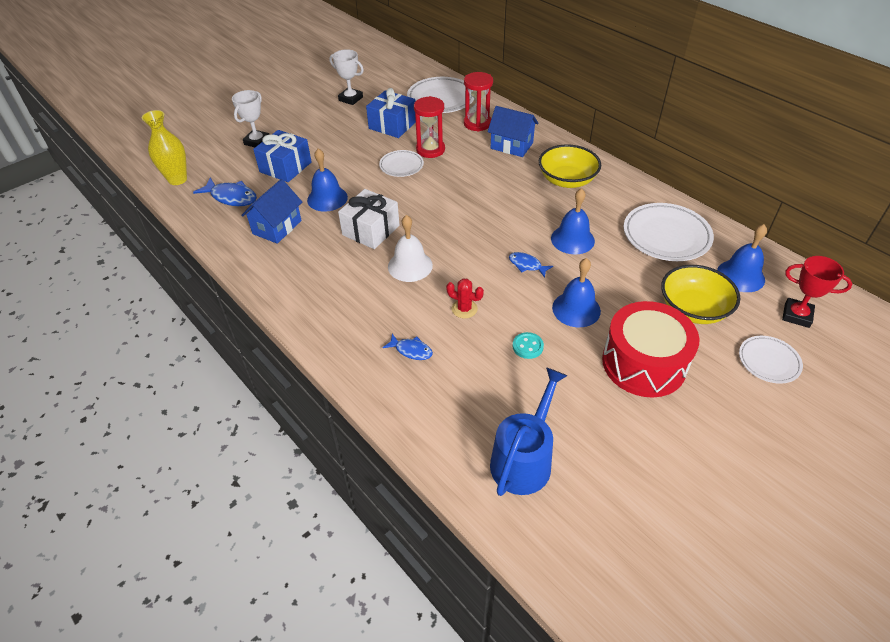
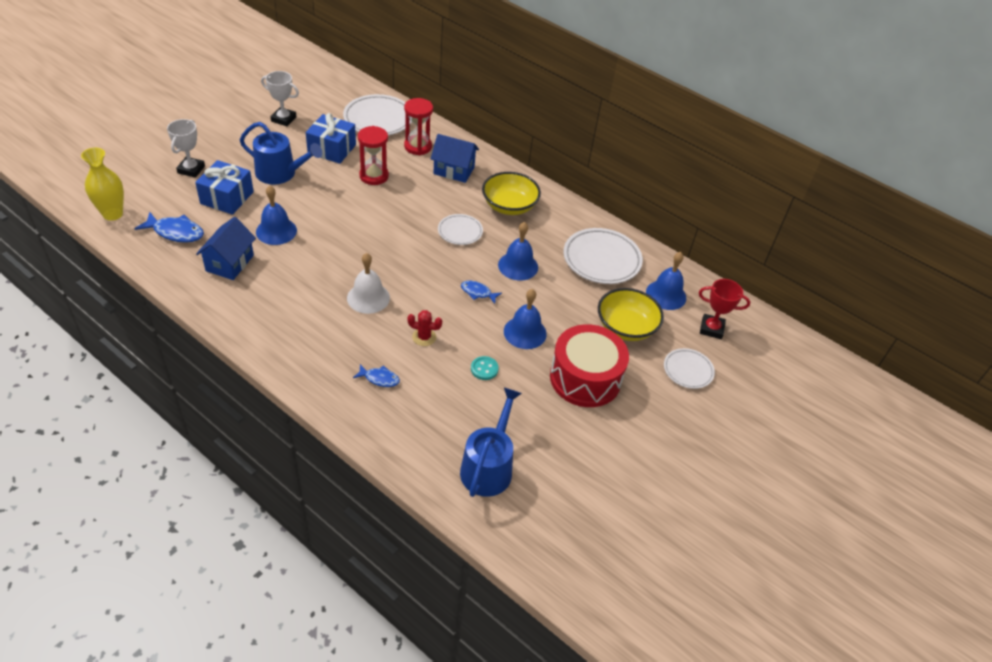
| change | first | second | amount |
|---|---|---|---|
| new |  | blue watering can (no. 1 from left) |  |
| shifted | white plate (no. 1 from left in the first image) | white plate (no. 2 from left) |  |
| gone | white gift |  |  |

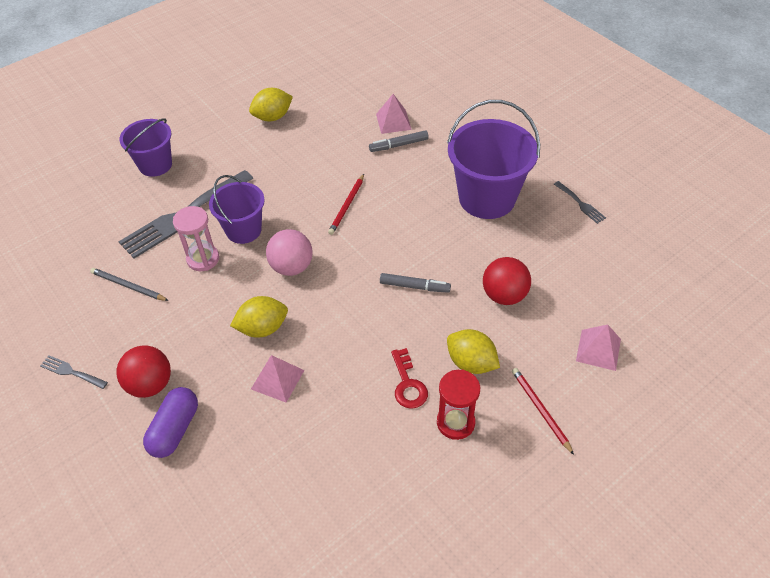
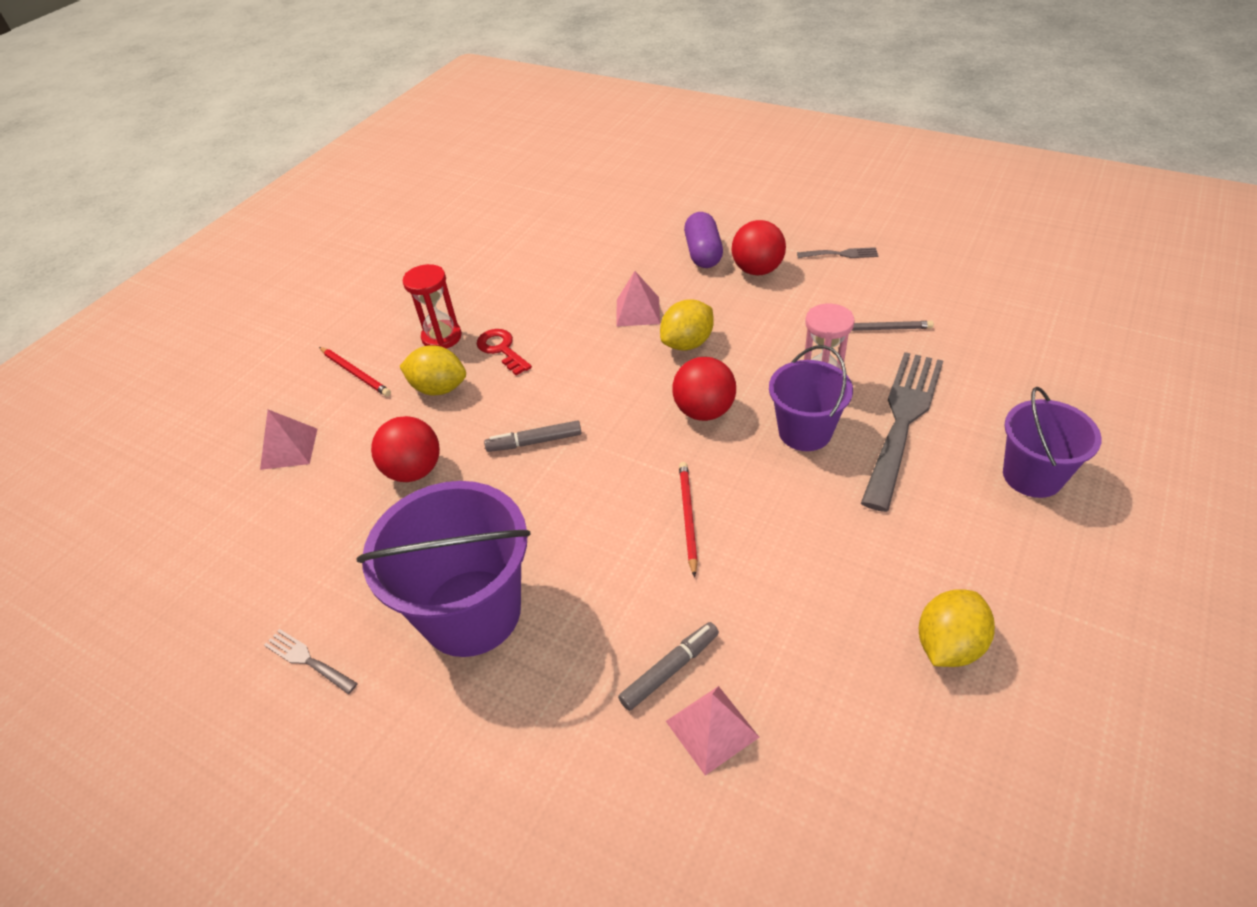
| change | first | second | amount |
|---|---|---|---|
| repainted | pink ball | red ball (no. 2 from left) |  |

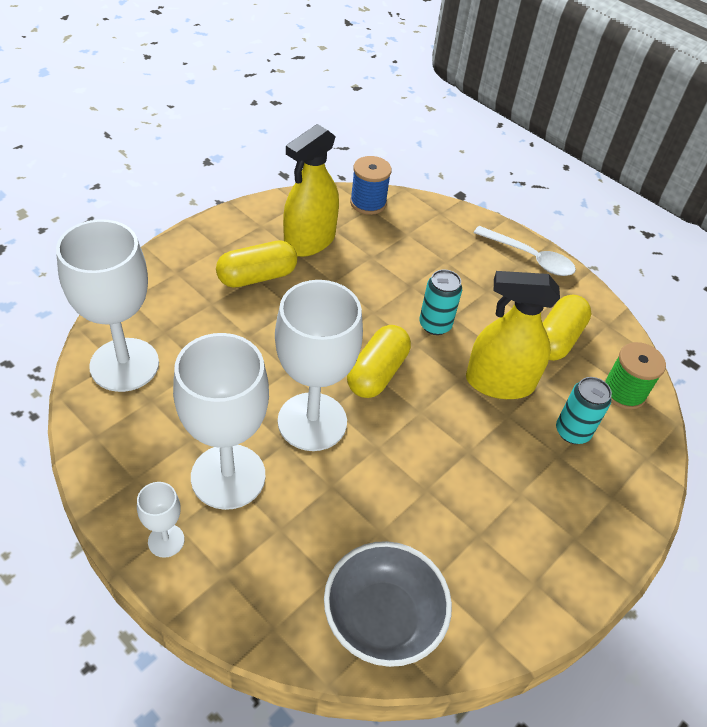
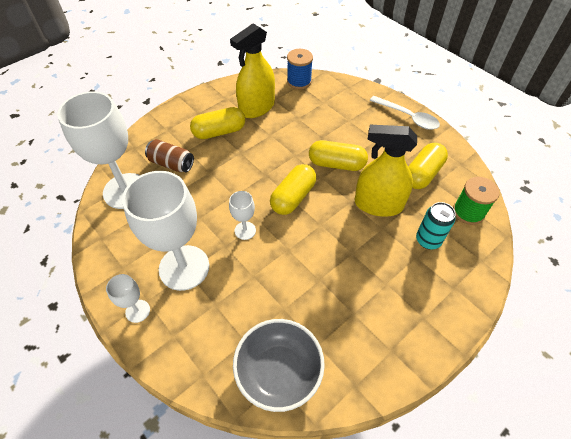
| change | first | second | amount |
|---|---|---|---|
| new |  | brown can |  |
| scaled | white goblet (no. 4 from left) |  | x0.45 |
| swapped | turquoise can (no. 1 from left) | yellow capsule (no. 3 from left) |  |

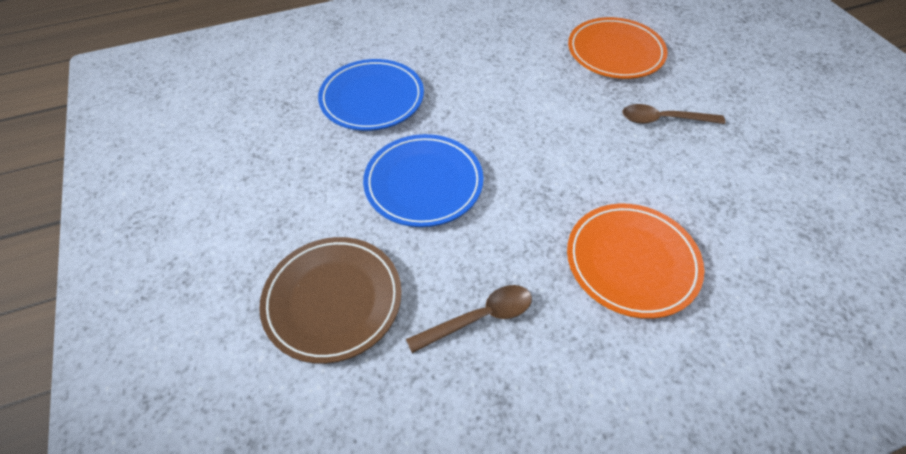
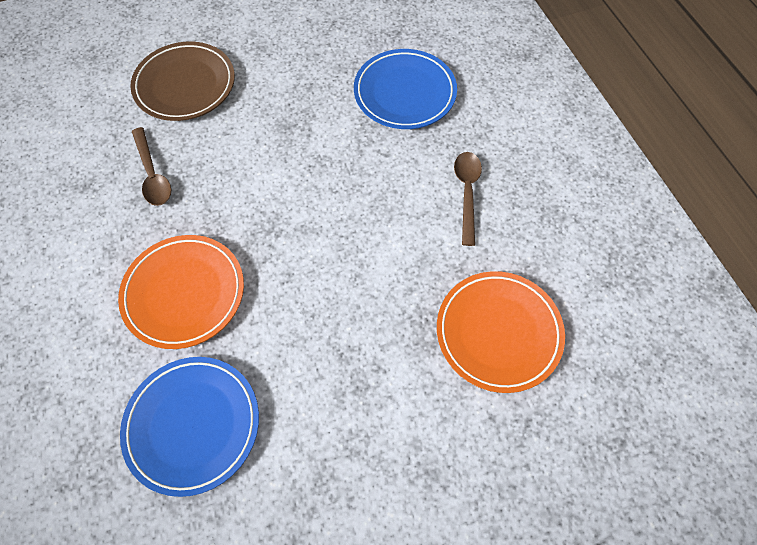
| change | first | second | amount |
|---|---|---|---|
| shifted | blue plate (no. 2 from left in the first image) | blue plate (no. 1 from left) |  |
| shifted | brown spoon (no. 2 from left) |  |  |

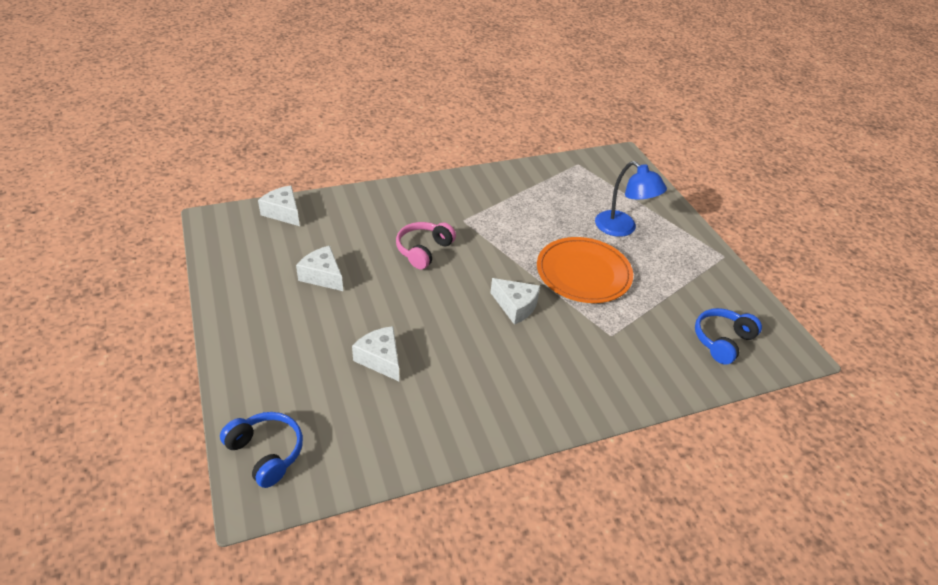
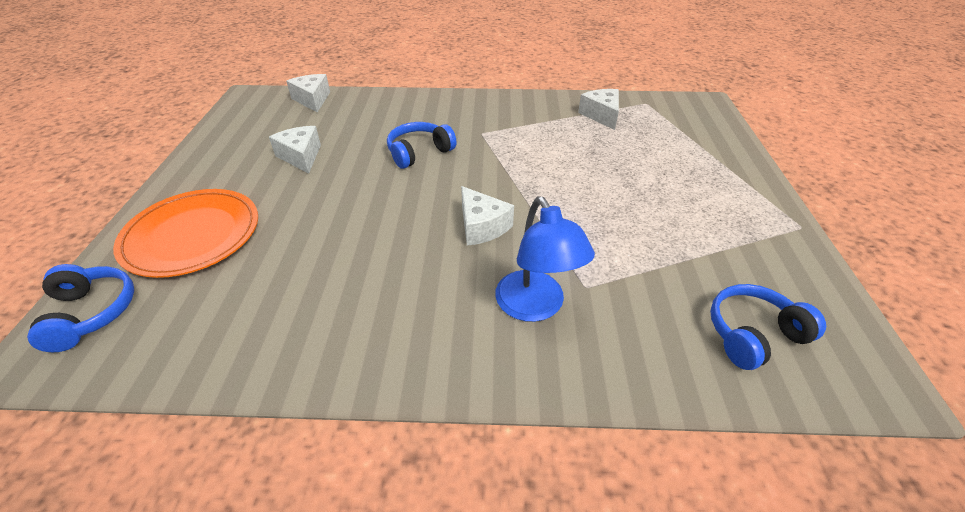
| change | first | second | amount |
|---|---|---|---|
| shifted | orange plate |  |  |
| repainted | pink headphones | blue headphones (no. 2 from left) |  |
| shifted | blue lamp |  |  |
| shifted | white cheese (no. 3 from left in the first image) | white cheese (no. 4 from left) |  |

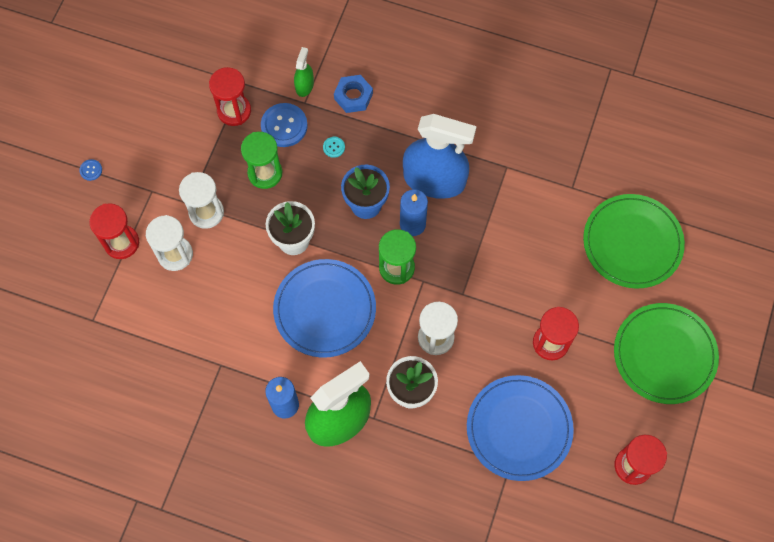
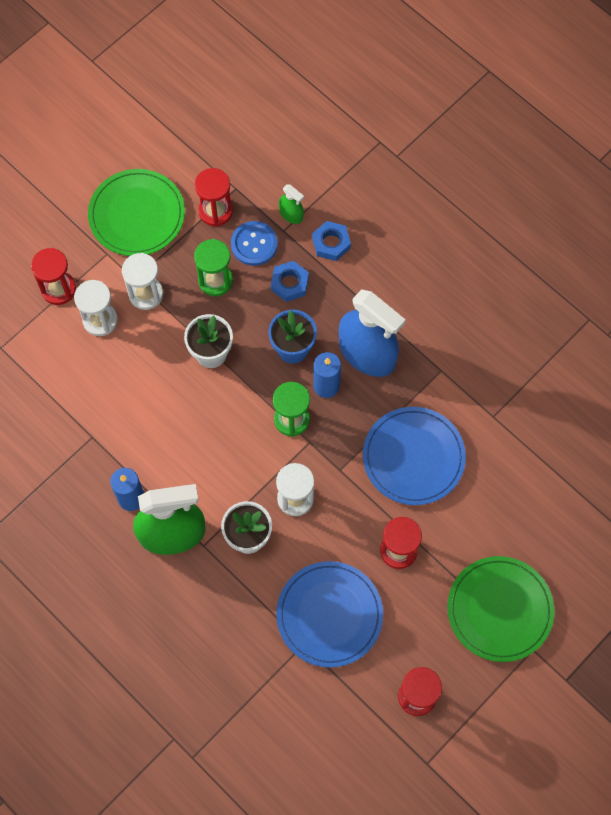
| change | first | second | amount |
|---|---|---|---|
| shifted | green plate (no. 1 from left) |  |  |
| swapped | turquoise button | blue nut (no. 1 from left) |  |
| rotated | green spray bottle (no. 1 from left in the first image) | green spray bottle (no. 2 from left) | 90 degrees clockwise |
| shifted | blue plate (no. 1 from left in the first image) | blue plate (no. 2 from left) |  |
| gone | blue button (no. 1 from left) |  |  |

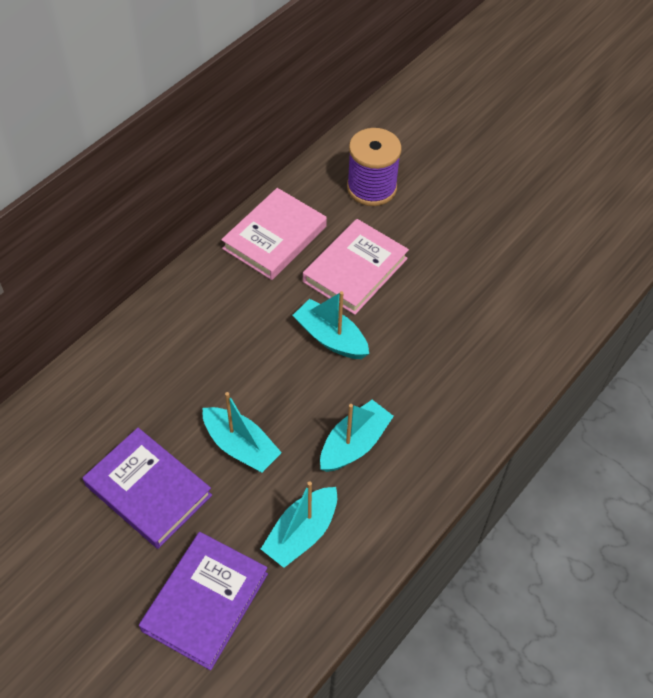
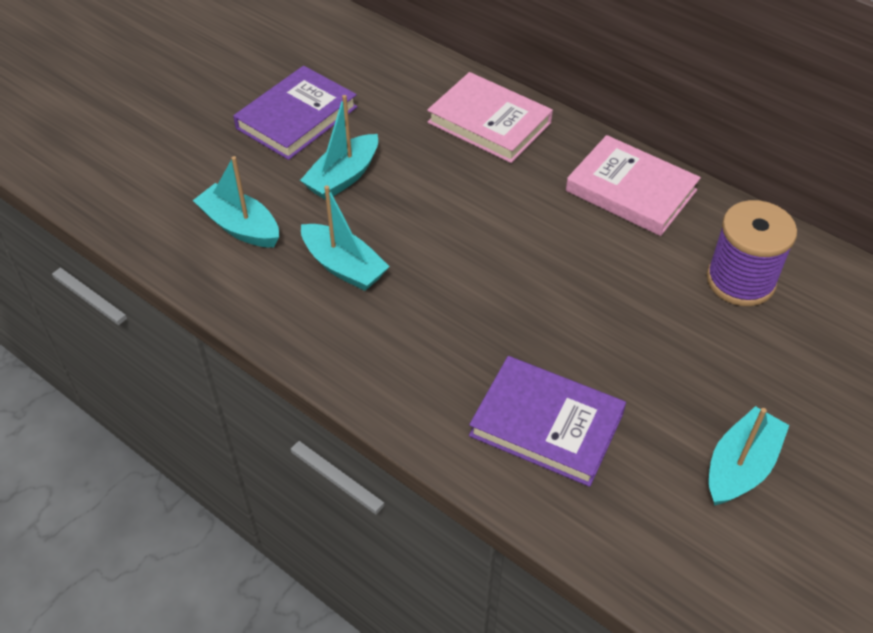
| change | first | second | amount |
|---|---|---|---|
| shifted | pink book (no. 2 from left in the first image) | pink book (no. 1 from left) |  |
| shifted | purple book (no. 2 from left) |  |  |
| shifted | turquoise boat (no. 3 from left in the first image) | turquoise boat (no. 4 from left) |  |

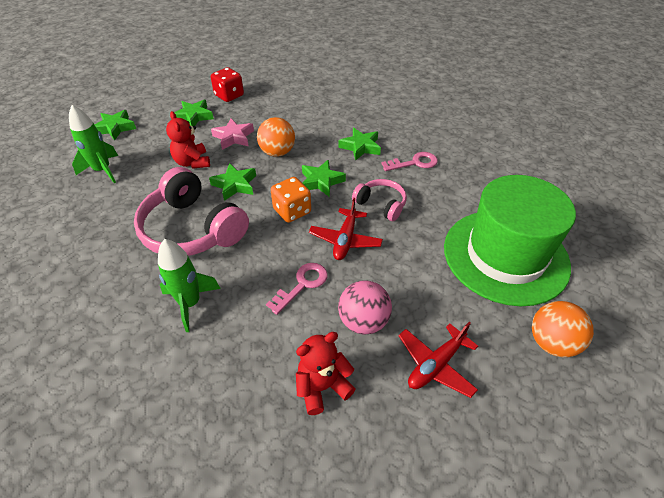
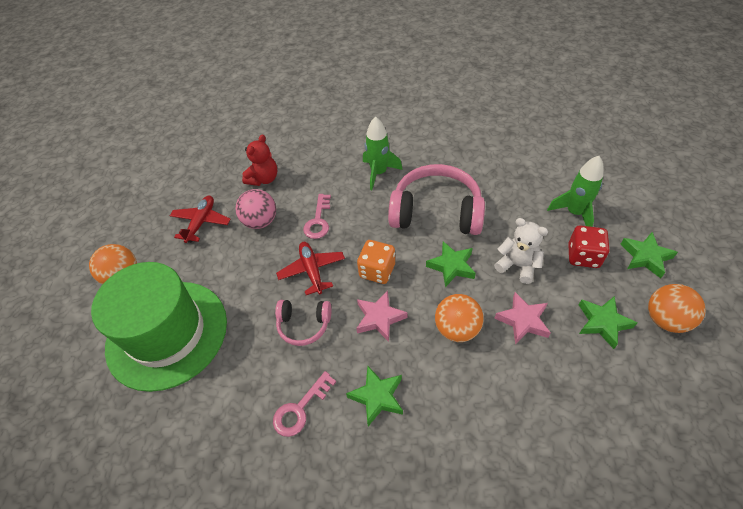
| change | first | second | amount |
|---|---|---|---|
| repainted | green star (no. 4 from left) | pink star (no. 1 from left) |  |
| repainted | red teddy bear (no. 1 from left) | white teddy bear |  |
| shifted | red dice |  |  |
| new |  | orange ball (no. 3 from left) |  |

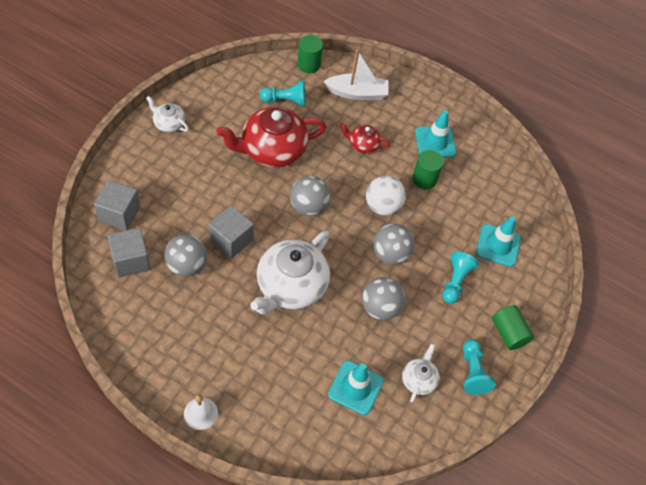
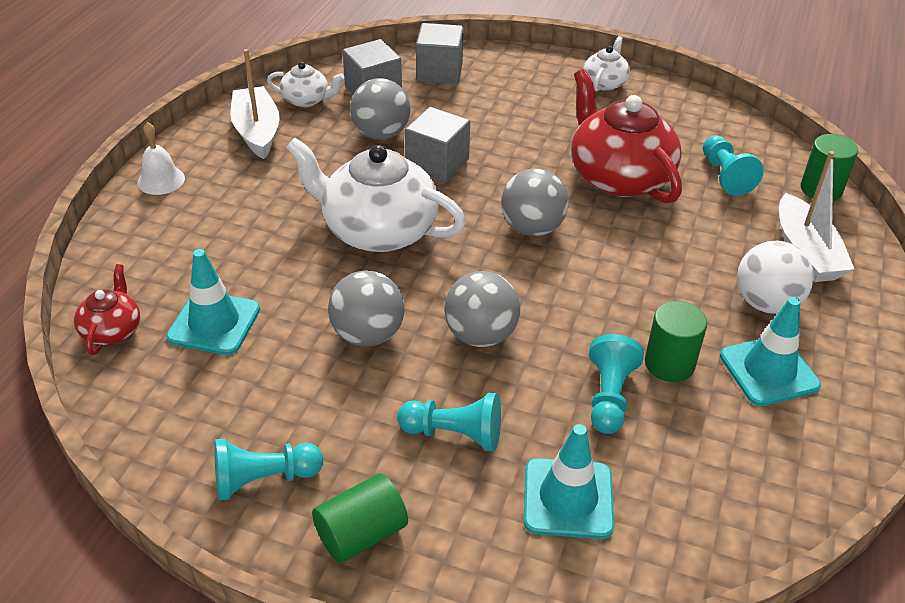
| change | first | second | amount |
|---|---|---|---|
| shifted | red teapot (no. 2 from left in the first image) | red teapot (no. 1 from left) |  |
| new |  | white boat (no. 1 from left) |  |
| shifted | white teapot (no. 3 from left in the first image) | white teapot (no. 1 from left) |  |
| new |  | turquoise pawn (no. 3 from left) |  |
| shifted | white ball |  |  |

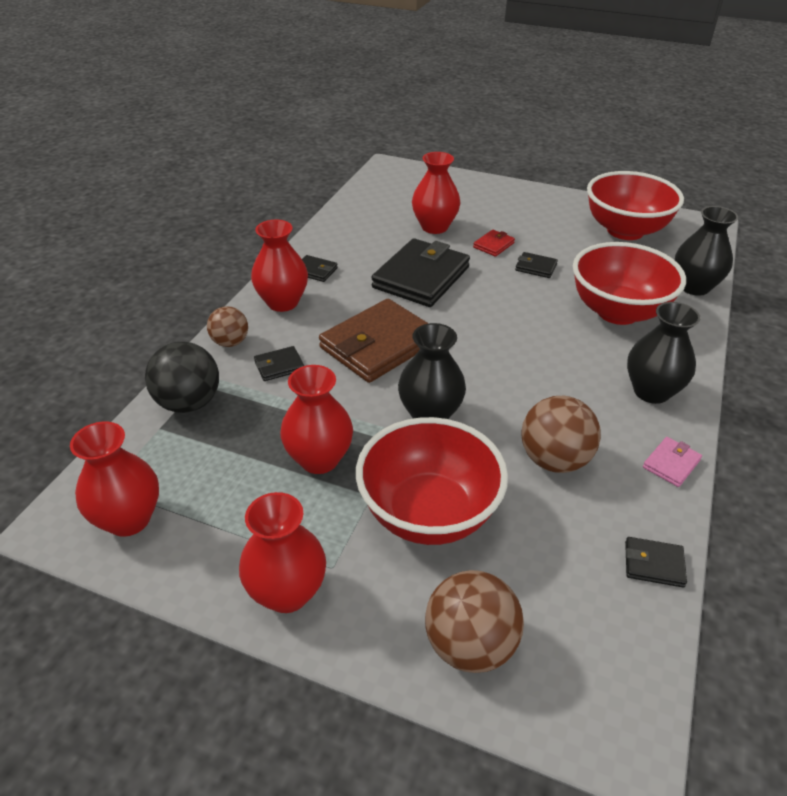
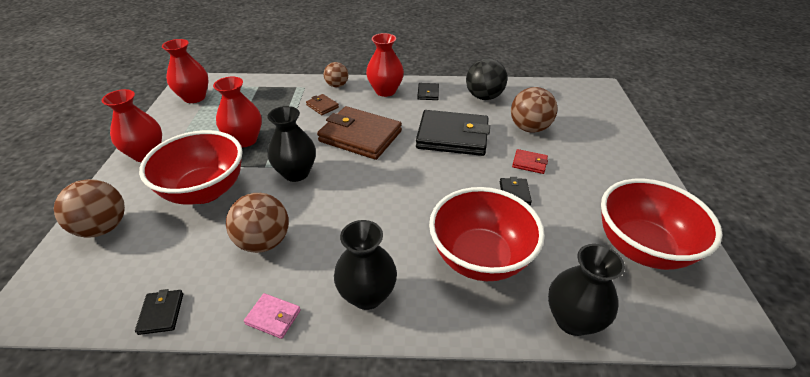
| change | first | second | amount |
|---|---|---|---|
| repainted | black wallet (no. 1 from left) | brown wallet (no. 1 from left) |  |
| shifted | black ball |  |  |
| swapped | red vase (no. 5 from left) | brown ball (no. 4 from left) |  |

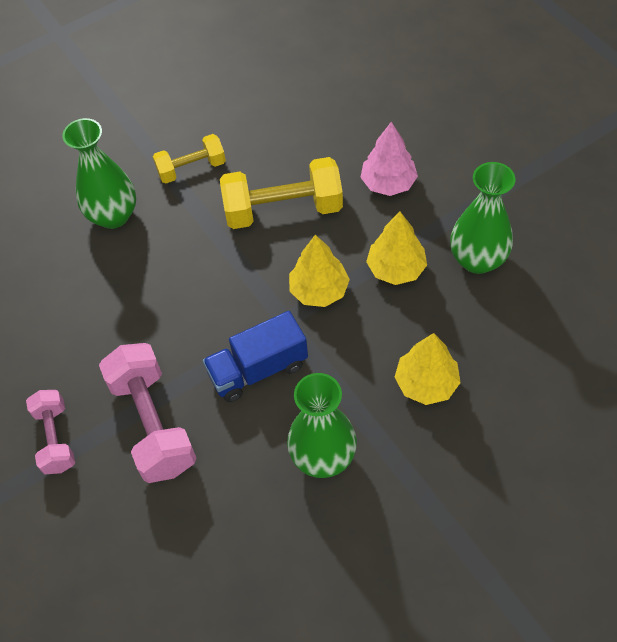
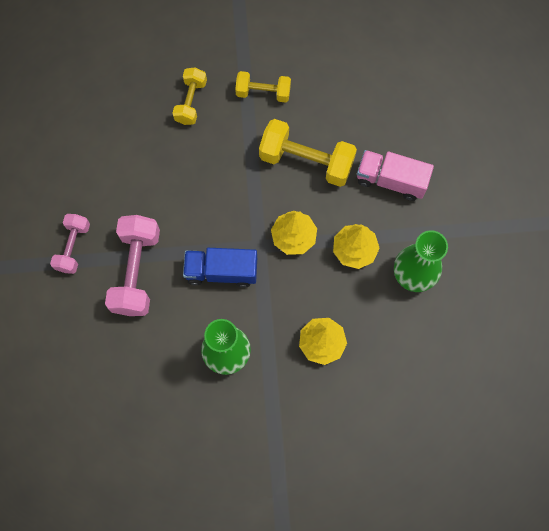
| change | first | second | amount |
|---|---|---|---|
| swapped | green vase (no. 1 from left) | yellow dumbbell (no. 1 from left) |  |
| swapped | pink tree | pink truck |  |

